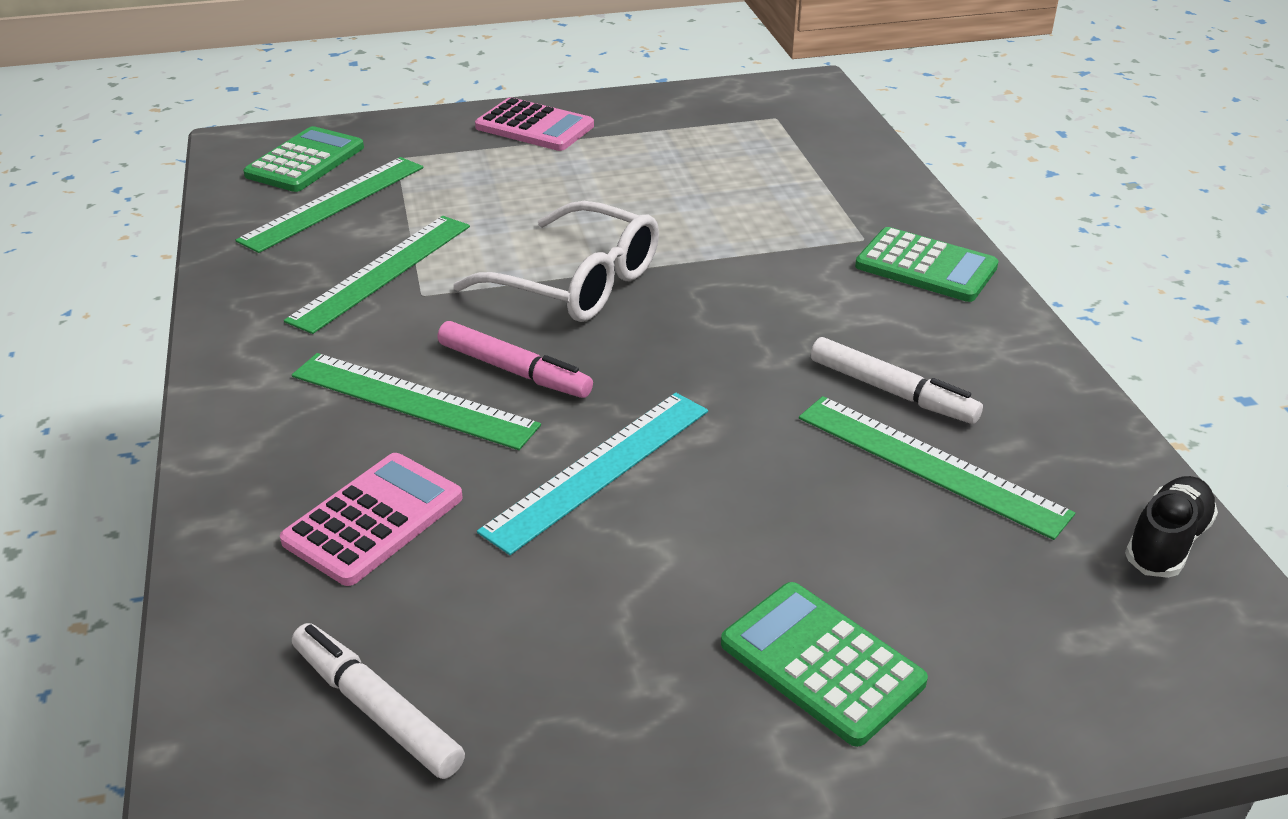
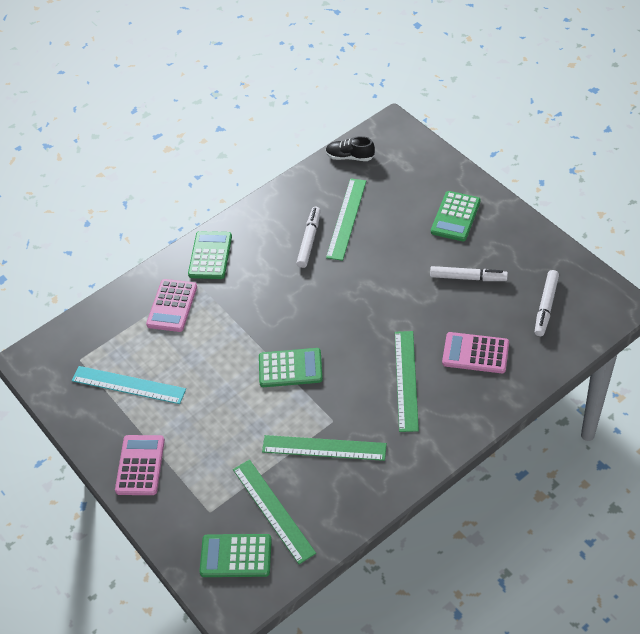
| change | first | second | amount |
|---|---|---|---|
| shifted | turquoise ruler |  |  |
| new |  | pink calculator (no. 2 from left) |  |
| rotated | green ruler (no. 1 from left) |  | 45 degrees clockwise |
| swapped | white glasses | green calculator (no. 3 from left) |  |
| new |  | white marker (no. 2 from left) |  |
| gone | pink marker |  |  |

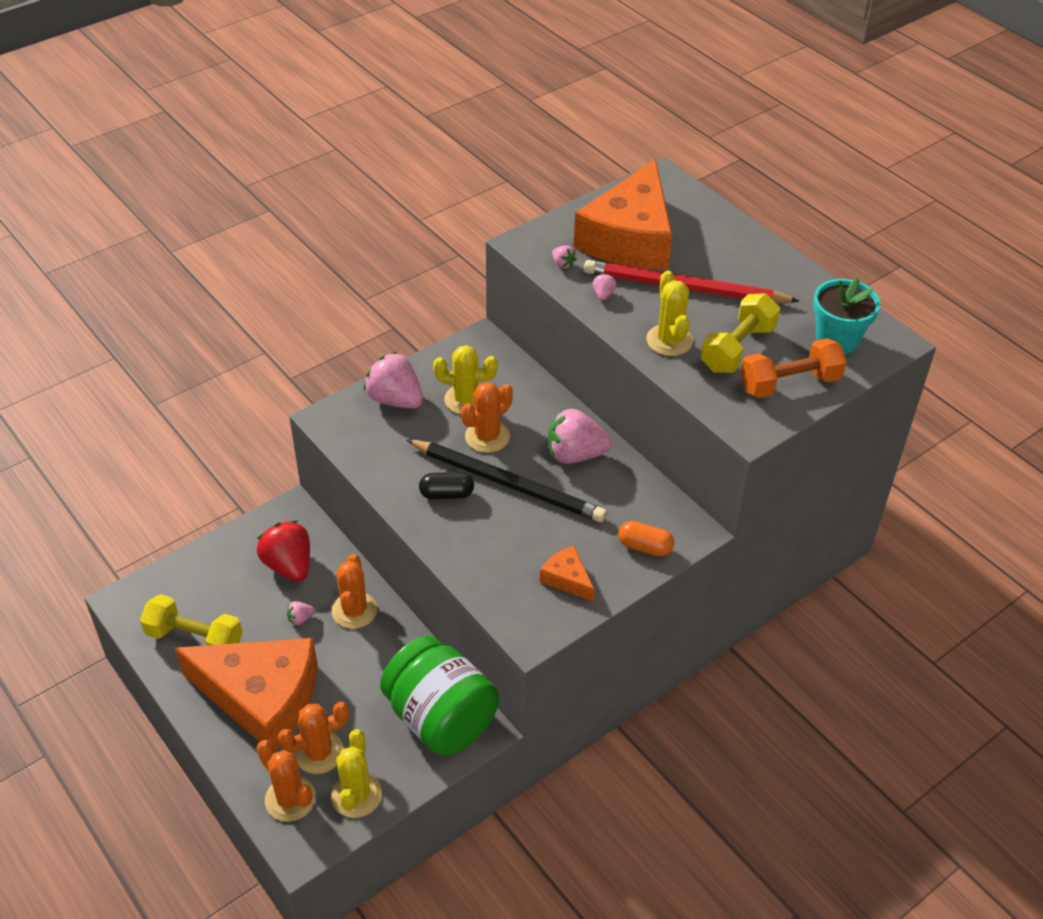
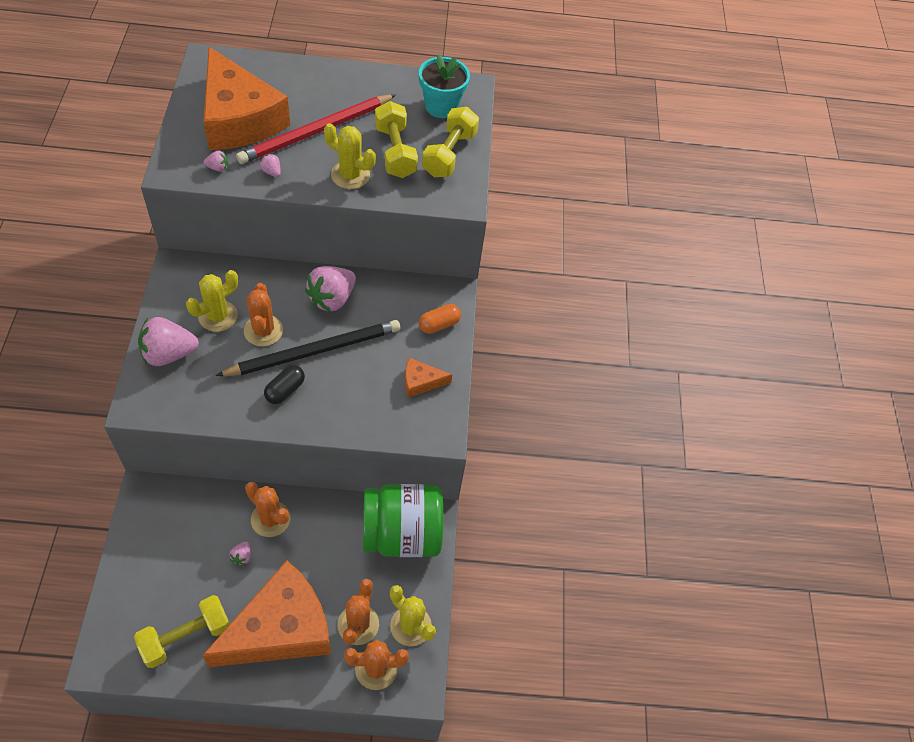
| change | first | second | amount |
|---|---|---|---|
| repainted | orange dumbbell | yellow dumbbell (no. 3 from left) |  |
| gone | red strawberry |  |  |

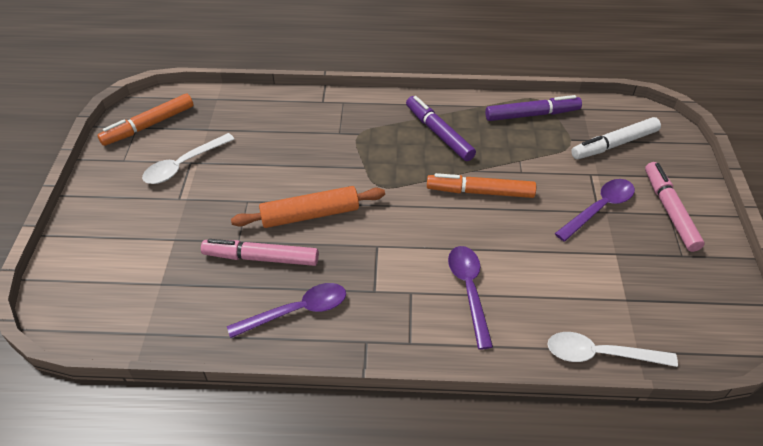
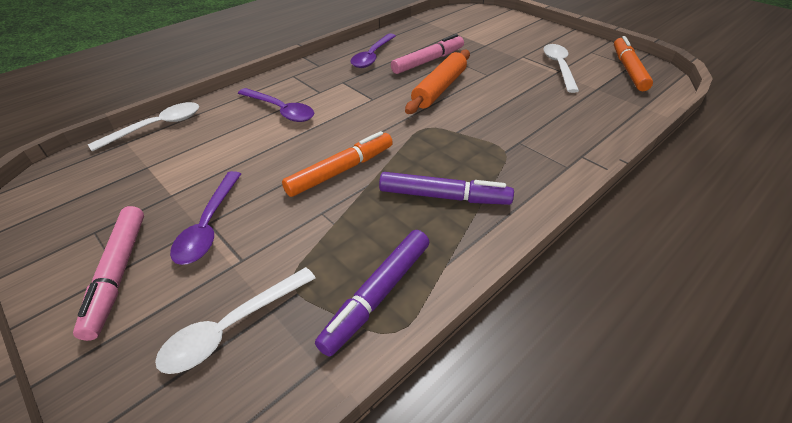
| change | first | second | amount |
|---|---|---|---|
| rotated | pink marker (no. 2 from left in the first image) | pink marker (no. 1 from left) | 45 degrees clockwise |
| swapped | white marker | white spoon (no. 2 from left) |  |

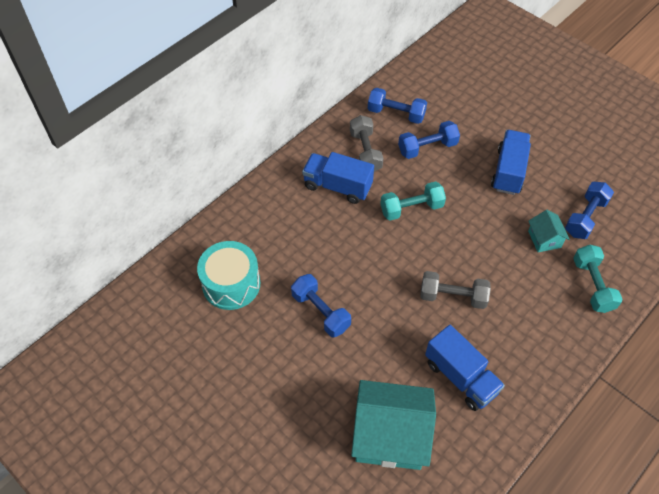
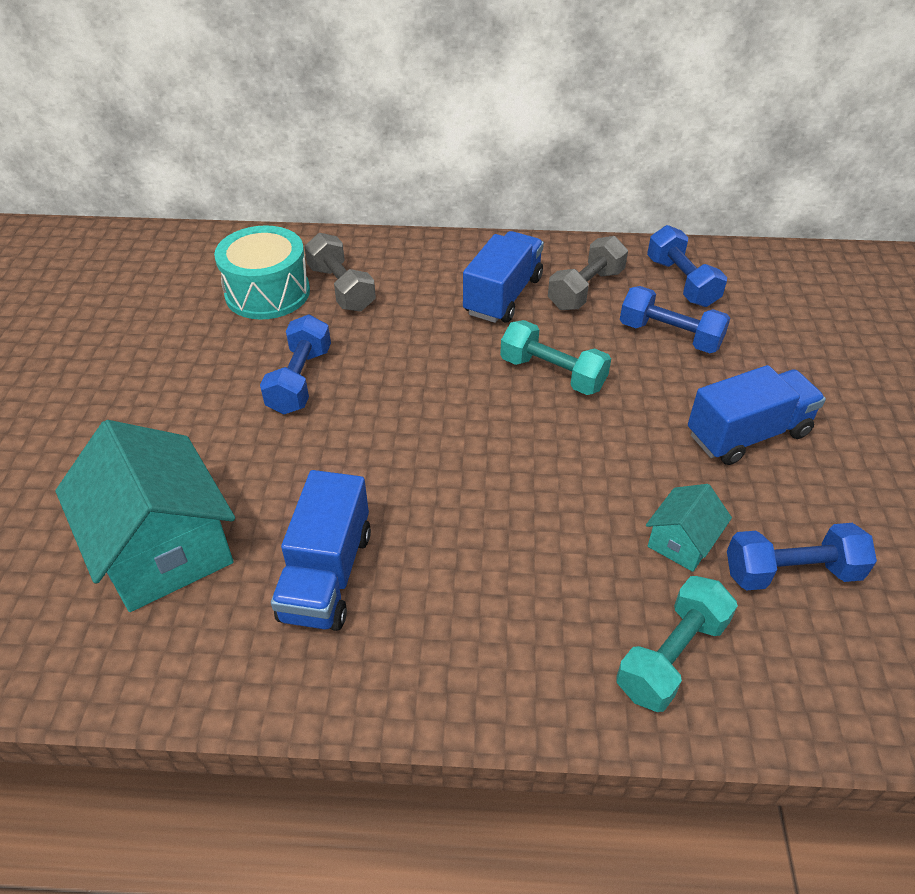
| change | first | second | amount |
|---|---|---|---|
| shifted | grey dumbbell (no. 2 from left in the first image) | grey dumbbell (no. 1 from left) |  |
| rotated | blue truck (no. 1 from left in the first image) | blue truck (no. 2 from left) | 45 degrees clockwise |

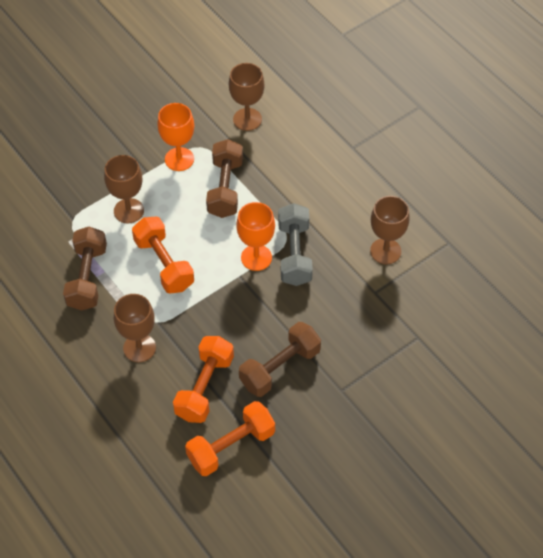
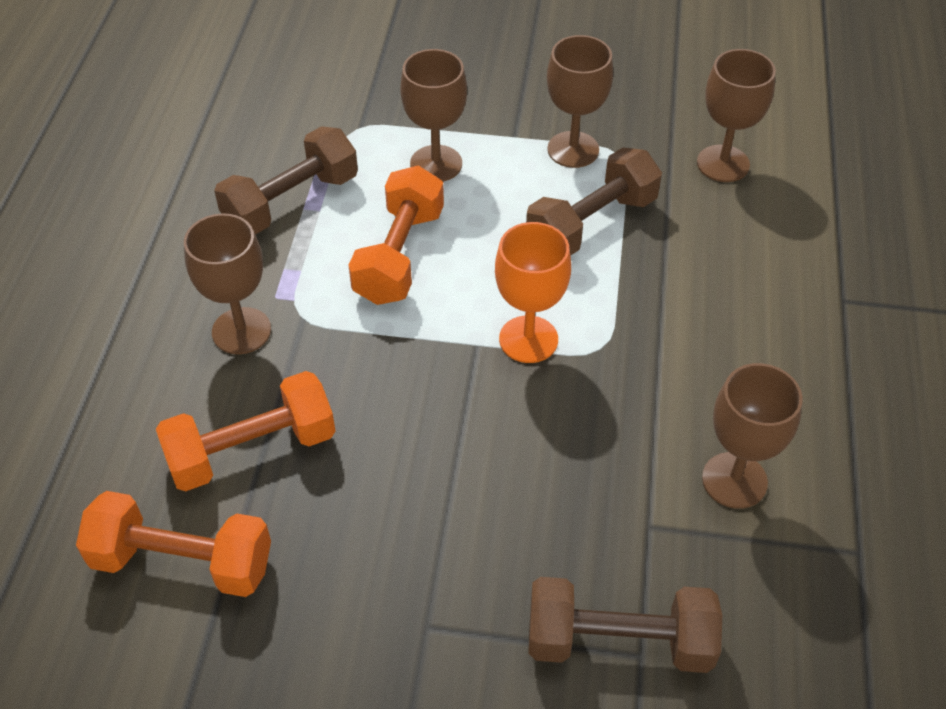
| change | first | second | amount |
|---|---|---|---|
| shifted | brown dumbbell (no. 3 from left) |  |  |
| repainted | orange goblet (no. 1 from left) | brown goblet (no. 3 from left) |  |
| gone | grey dumbbell |  |  |

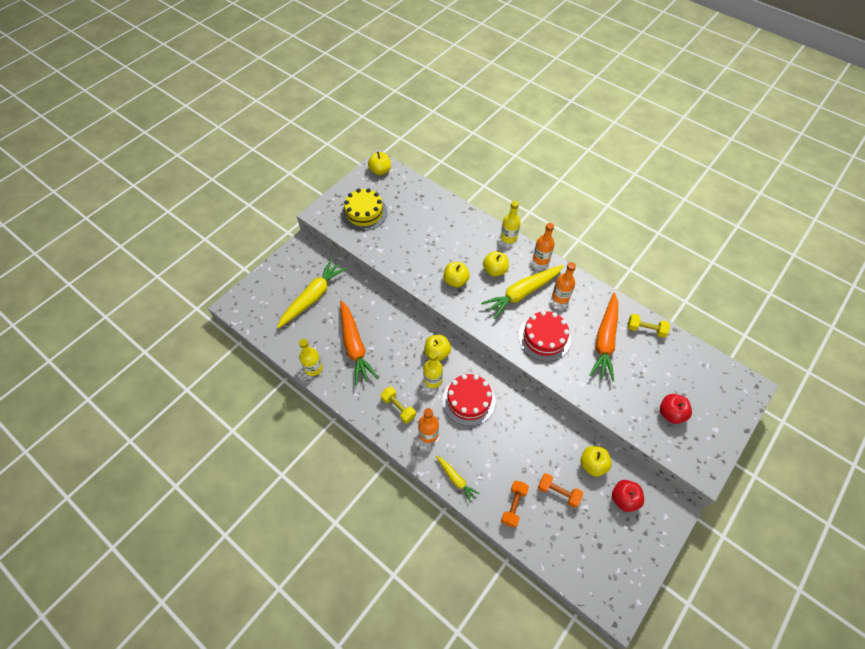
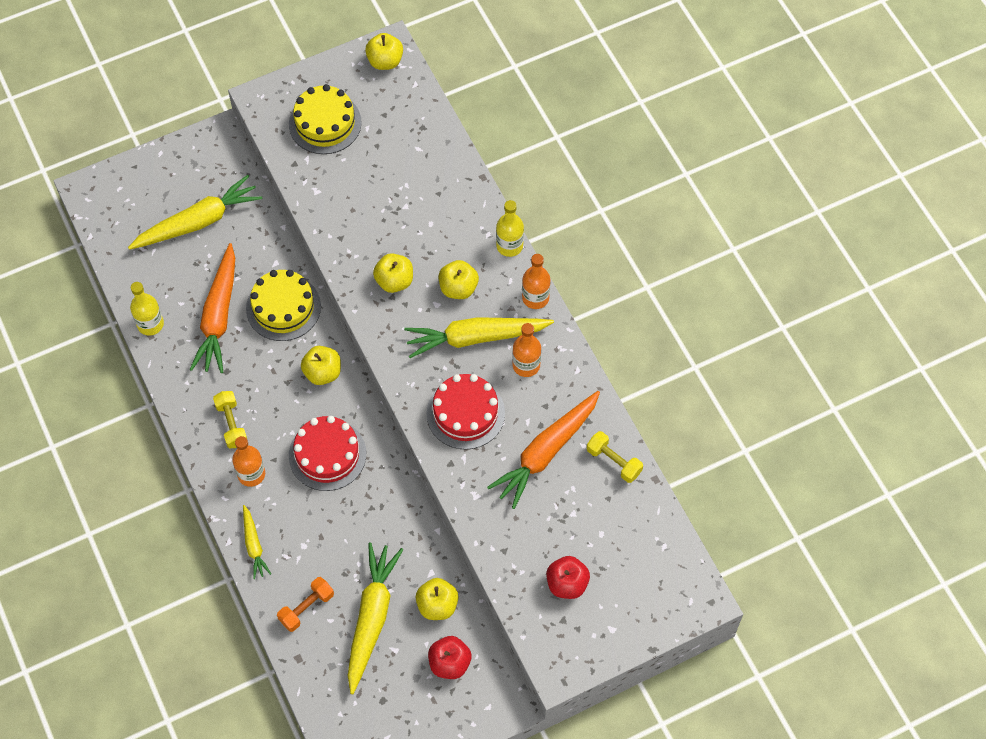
| change | first | second | amount |
|---|---|---|---|
| new |  | yellow cake (no. 1 from left) |  |
| swapped | orange dumbbell (no. 2 from left) | yellow carrot (no. 3 from left) |  |
| gone | yellow bottle (no. 2 from left) |  |  |

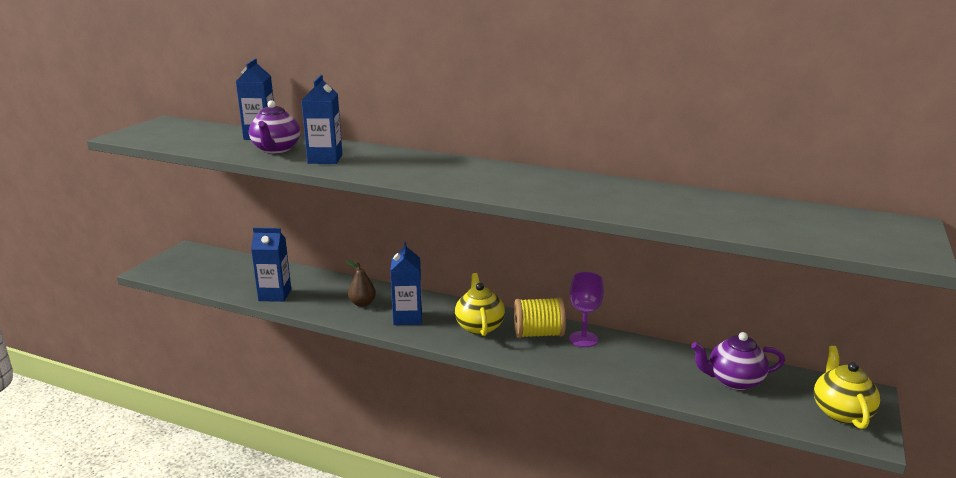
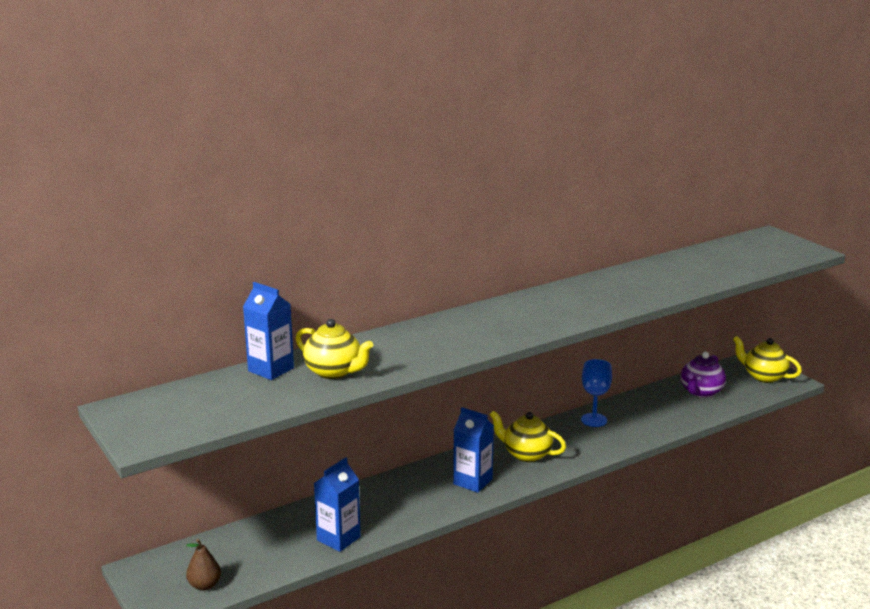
| change | first | second | amount |
|---|---|---|---|
| shifted | brown pear |  |  |
| repainted | purple teapot (no. 1 from left) | yellow teapot (no. 1 from left) |  |
| repainted | purple goblet | blue goblet |  |
| gone | blue carton (no. 3 from left) |  |  |
| gone | yellow spool |  |  |

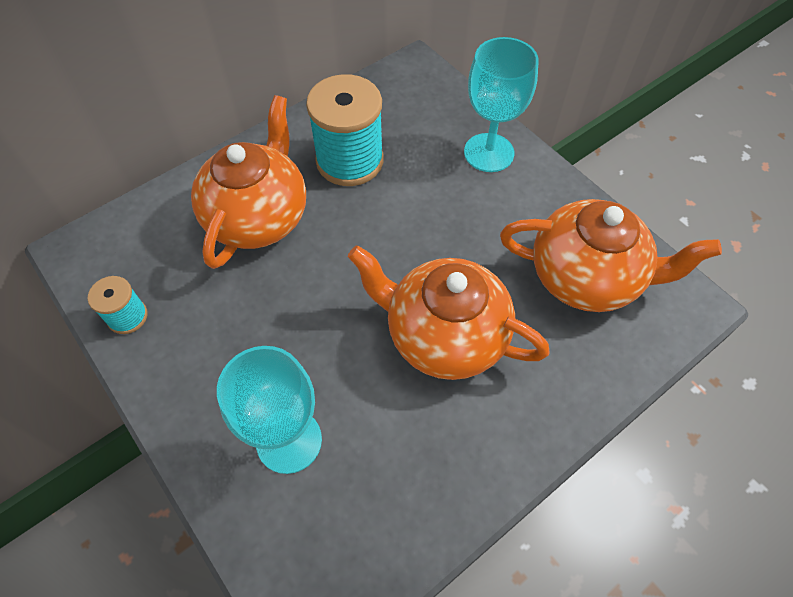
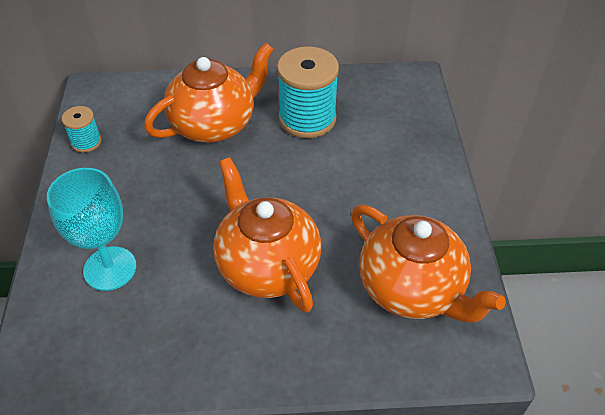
| change | first | second | amount |
|---|---|---|---|
| gone | turquoise goblet (no. 2 from left) |  |  |

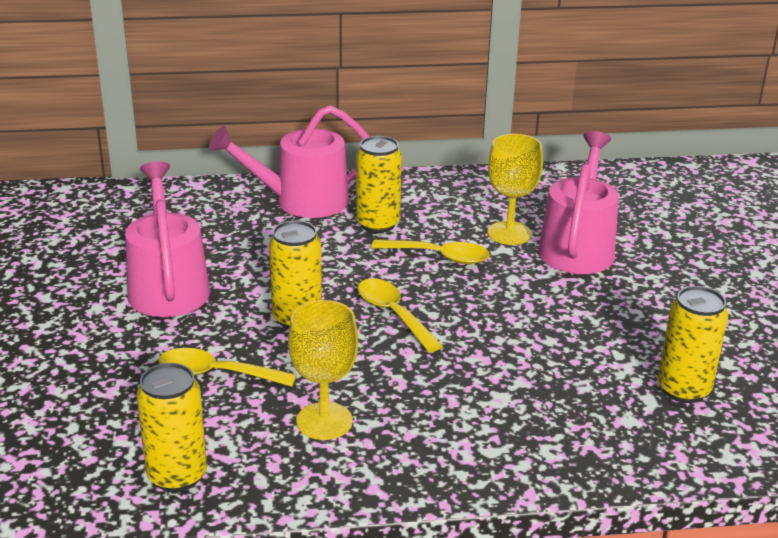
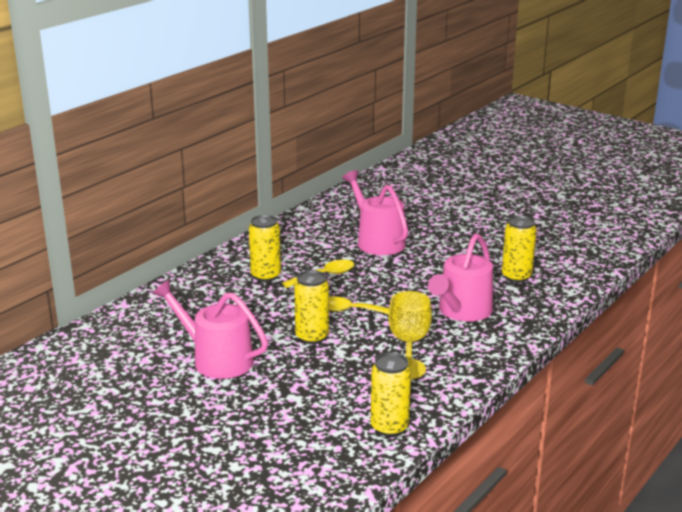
| change | first | second | amount |
|---|---|---|---|
| shifted | pink watering can (no. 2 from left in the first image) | pink watering can (no. 3 from left) |  |
| gone | yellow spoon (no. 1 from left) |  |  |
| gone | yellow goblet (no. 2 from left) |  |  |

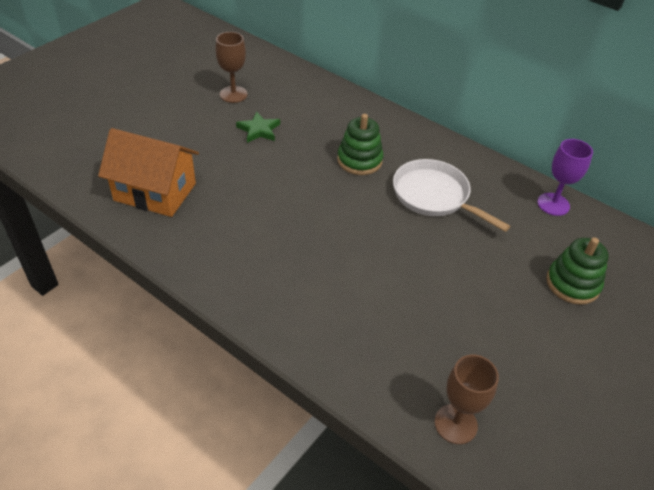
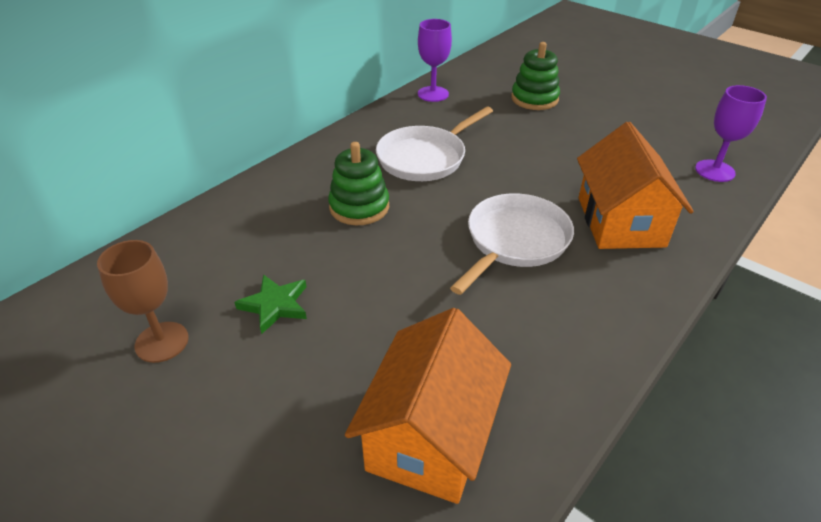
| change | first | second | amount |
|---|---|---|---|
| new |  | white pan (no. 2 from left) |  |
| new |  | orange house (no. 2 from left) |  |
| repainted | brown goblet (no. 2 from left) | purple goblet (no. 2 from left) |  |

